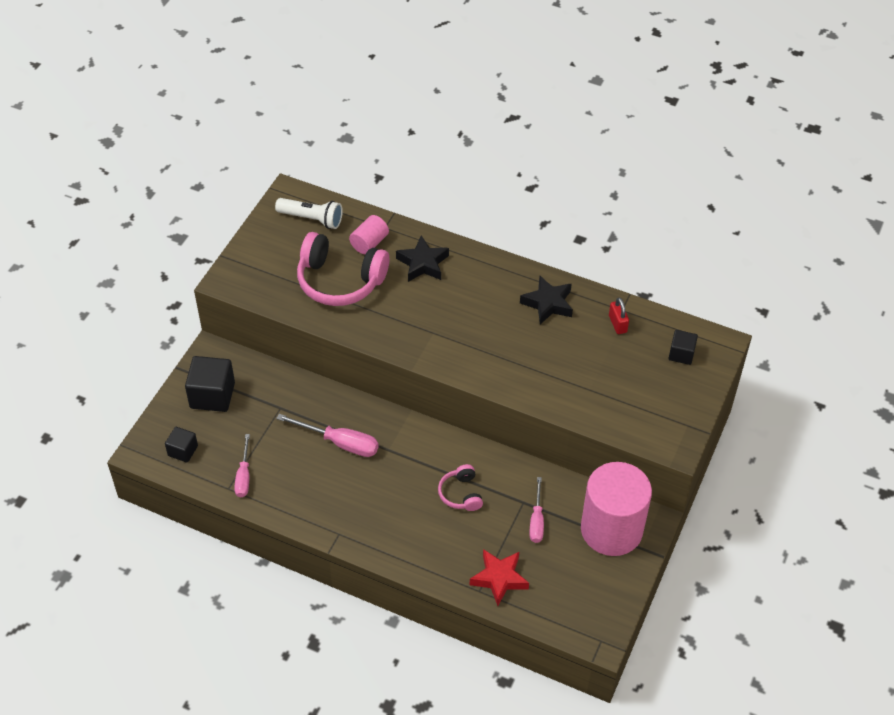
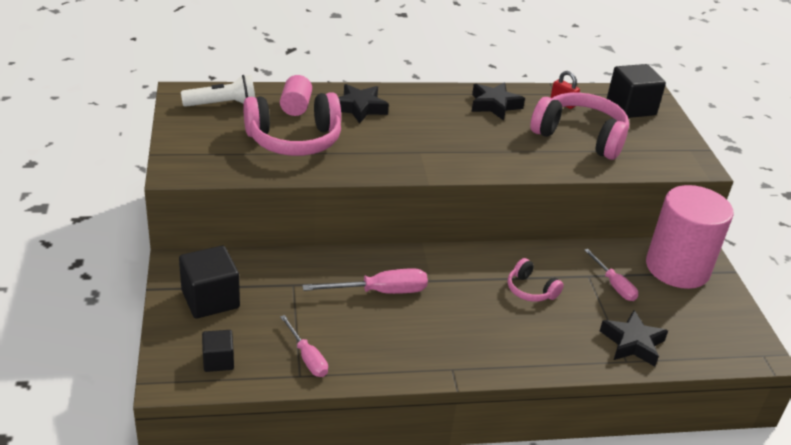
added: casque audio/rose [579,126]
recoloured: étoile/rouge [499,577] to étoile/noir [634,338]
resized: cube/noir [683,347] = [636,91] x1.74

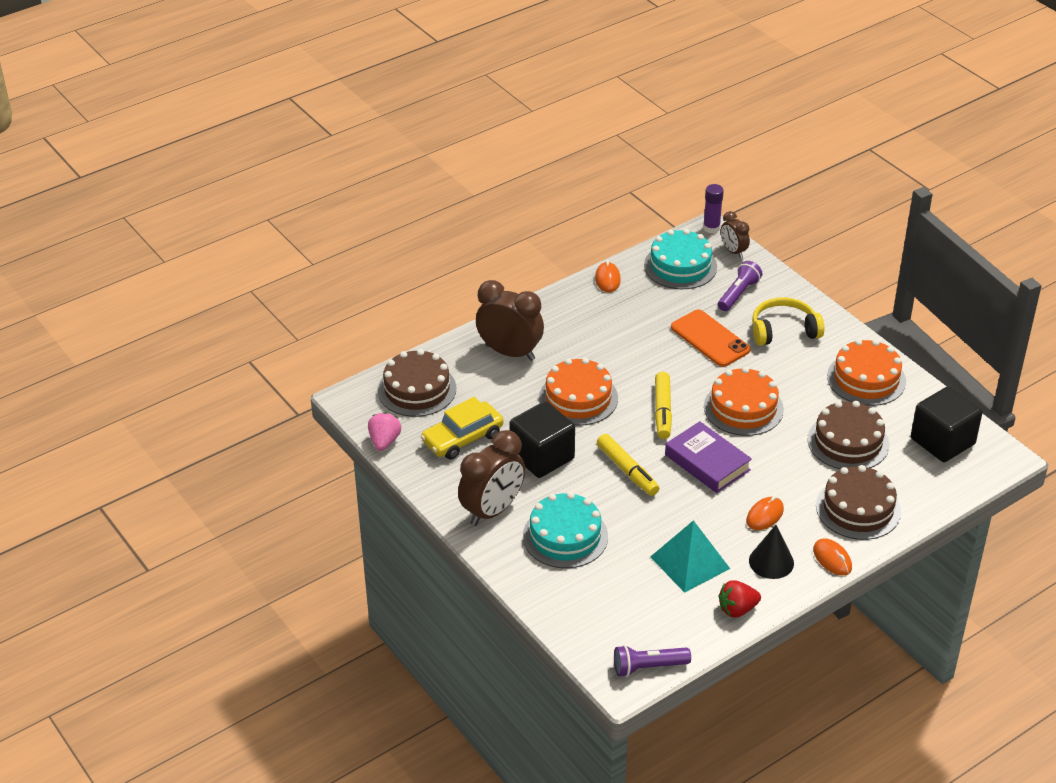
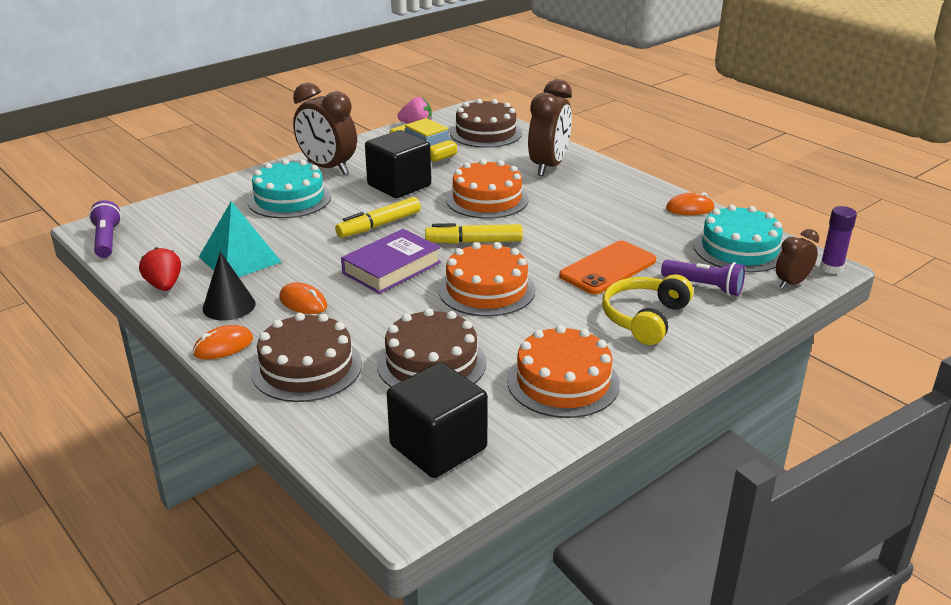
turned: casque audio/jaune [788,321] = [647,309] 135 degrees counterclockwise

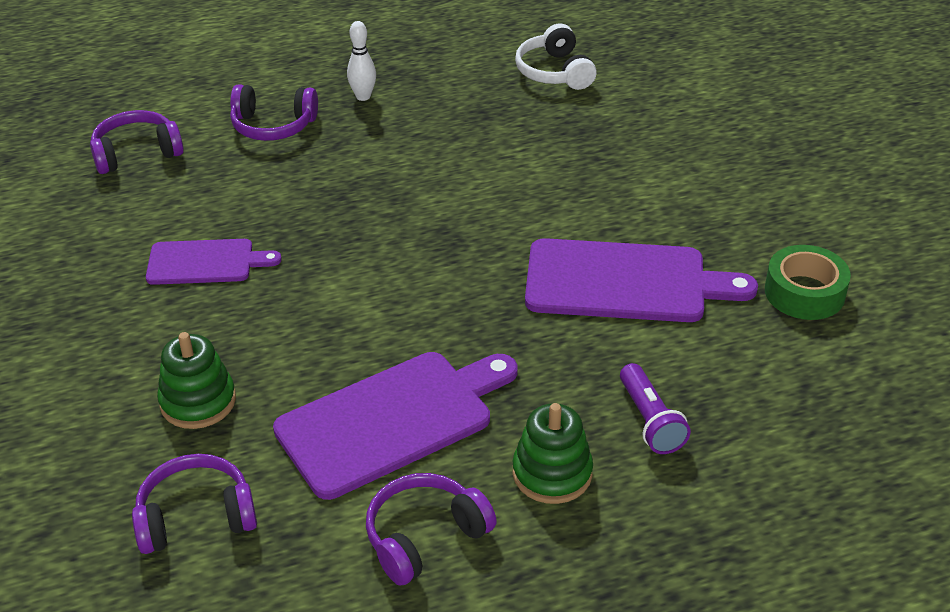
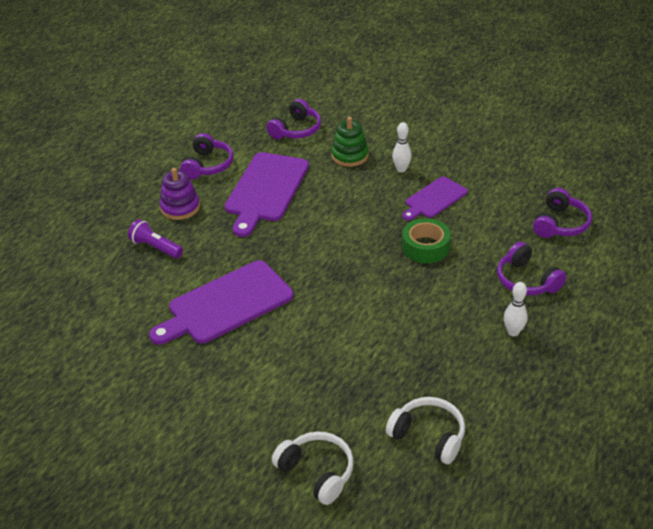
added: casque audio/blanc [313,468]; quille/blanc [402,147]
moved: ruban adhésif/vert [808,282] to [426,240]
recoloured: jouet à empiler/vert [553,453] to jouet à empiler/violet [179,194]
turned: casque audio/violet [274,112] = [531,268] 90 degrees counterclockwise

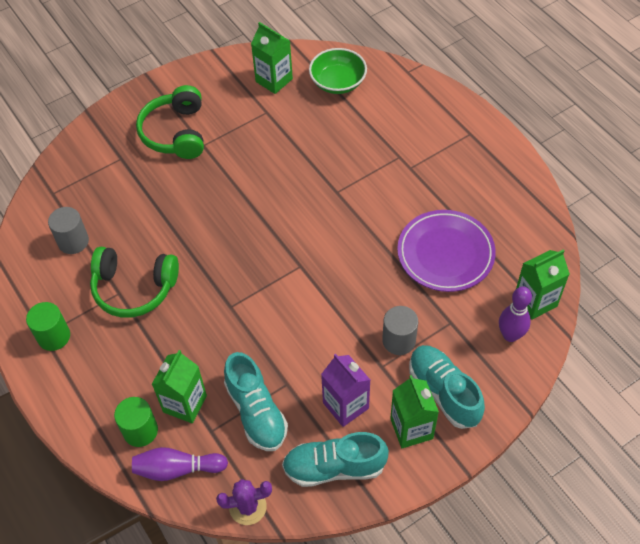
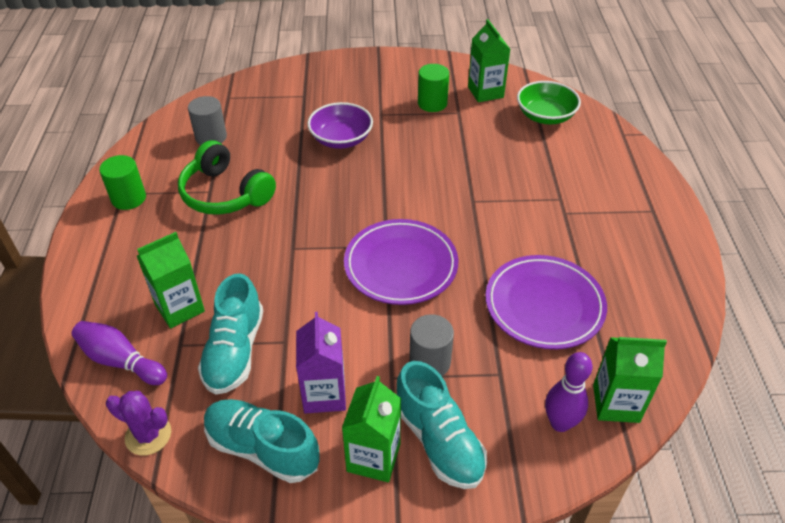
removed: casque audio/vert [170,122]
added: bol/violet [340,125]; assiette/violet [401,262]
moved: cylindre/vert [136,422] to [433,88]
turned: chaussure/turquoise [447,387] = [441,425] 150 degrees clockwise

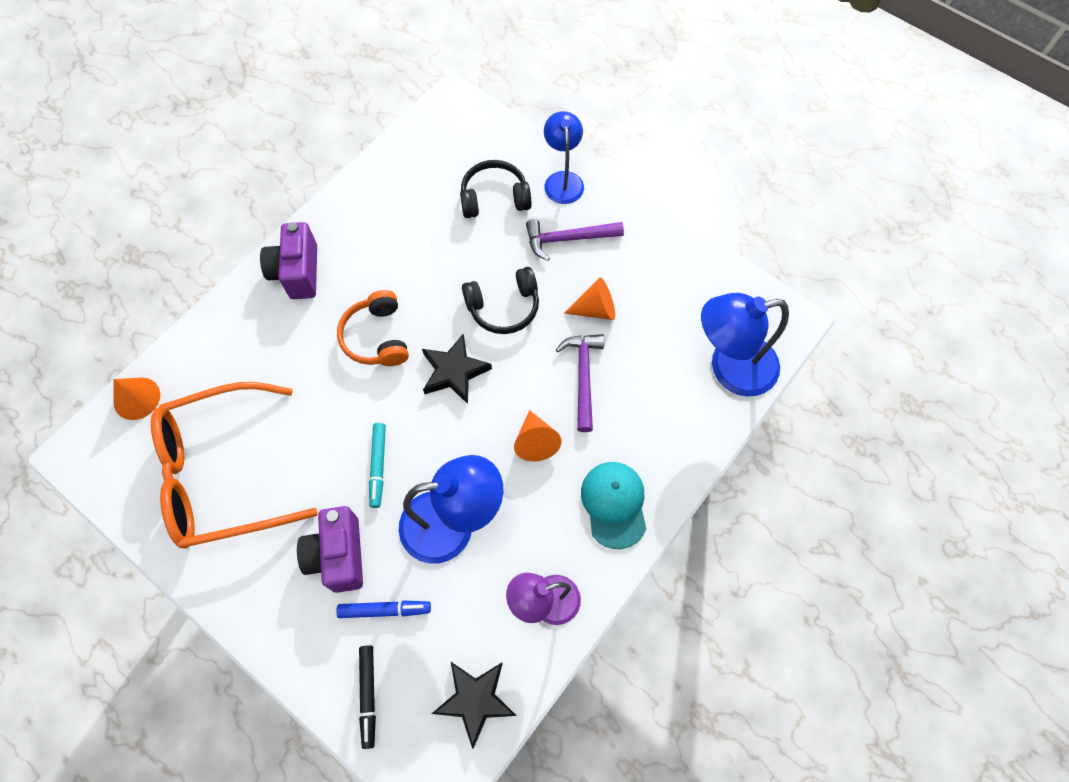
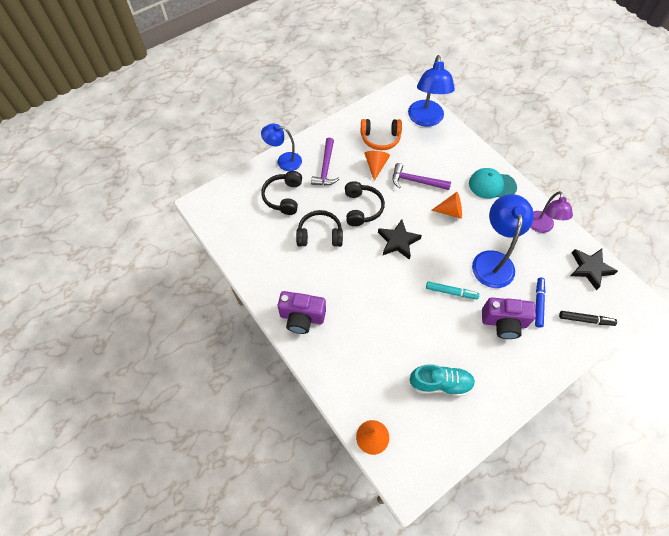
added: casque audio/noir [319,228]
moved: casque audio/orange [373,328] to [381,134]
replaced: lunettes/orange [234,465] to chaussure/turquoise [442,380]

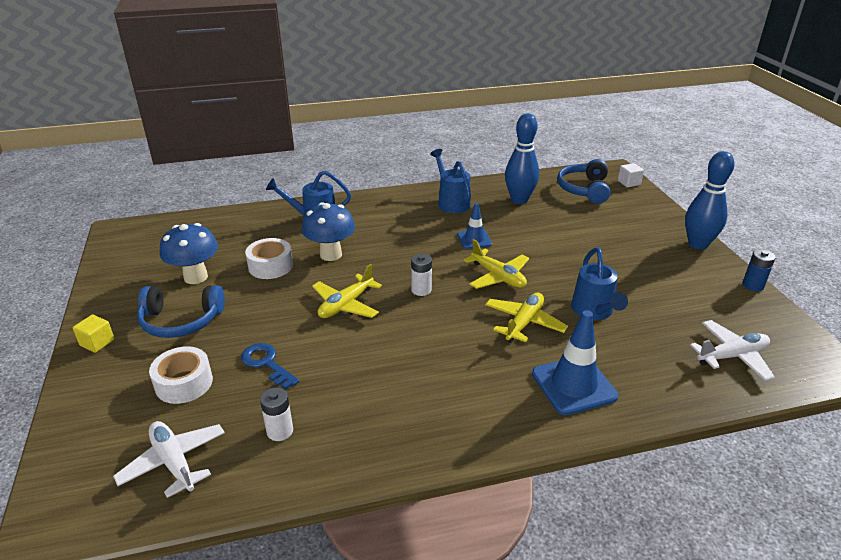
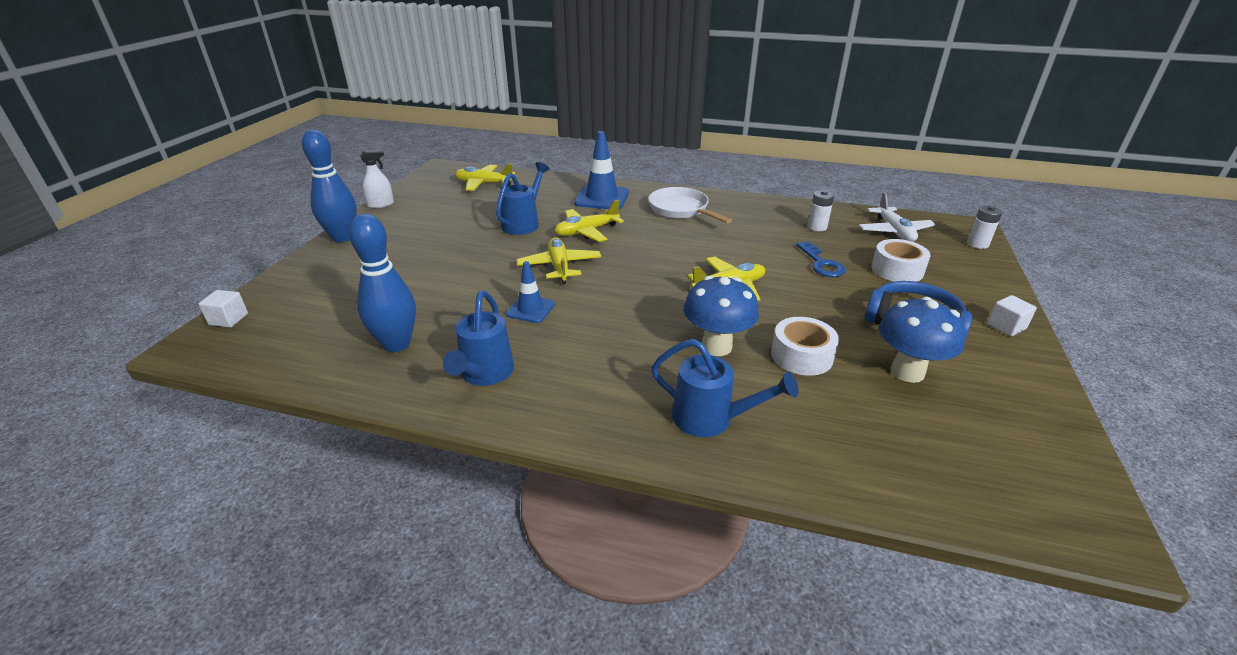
removed: casque audio/bleu [583,181]
added: poêle/blanc [690,205]
moved: pile/blanc [421,275] to [984,227]
replaced: pile/bleu [759,270] to vaporisateur/blanc [377,179]
recoloured: cube/jaune [94,334] to cube/blanc [1012,315]; avion/blanc [732,350] to avion/jaune [485,177]

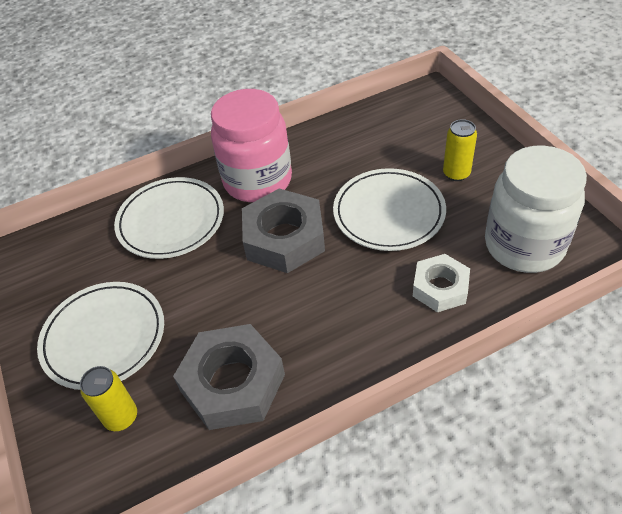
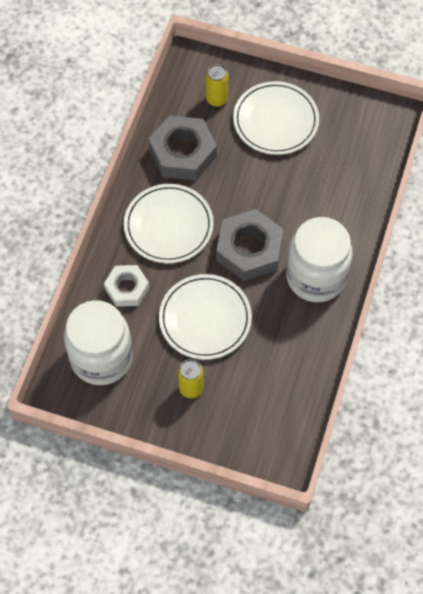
moved: assiette/blanc [169,218] to [169,224]
recoloured: bocal/rose [251,145] to bocal/blanc [319,259]

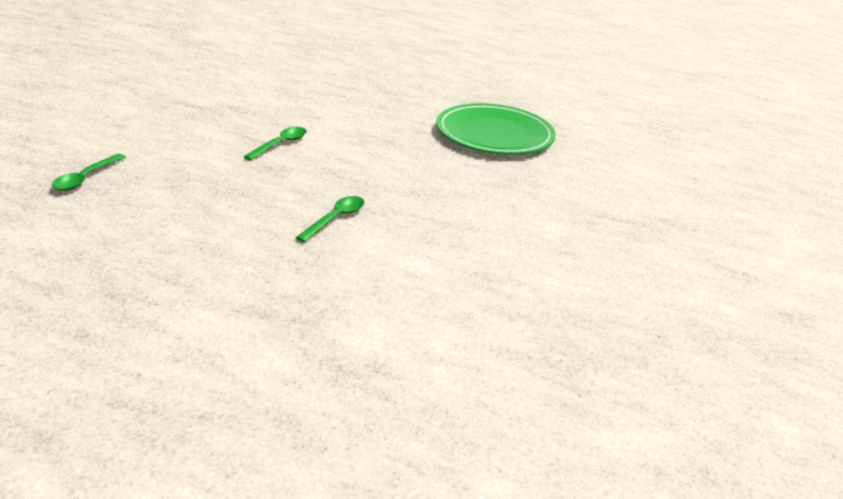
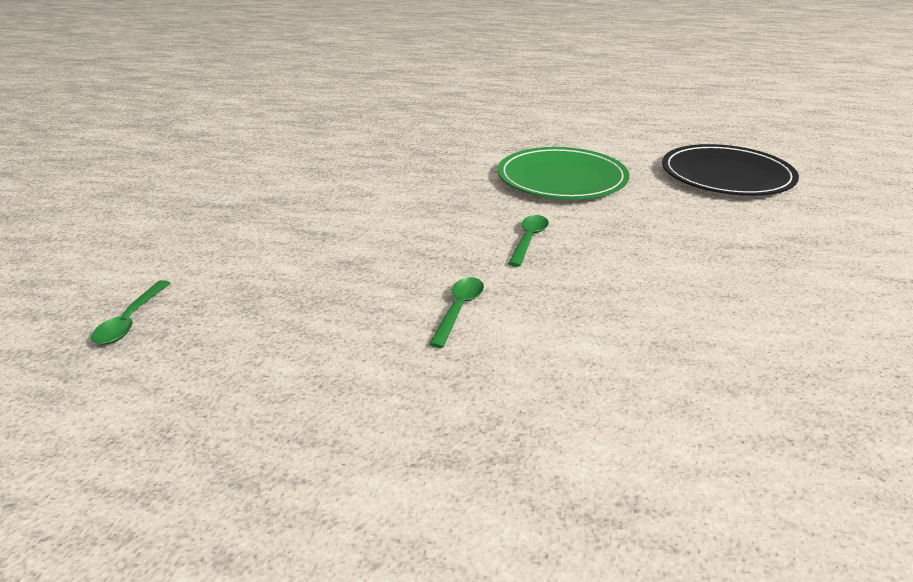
added: assiette/noir [730,170]
moved: cuillère/vert [275,143] to [528,241]

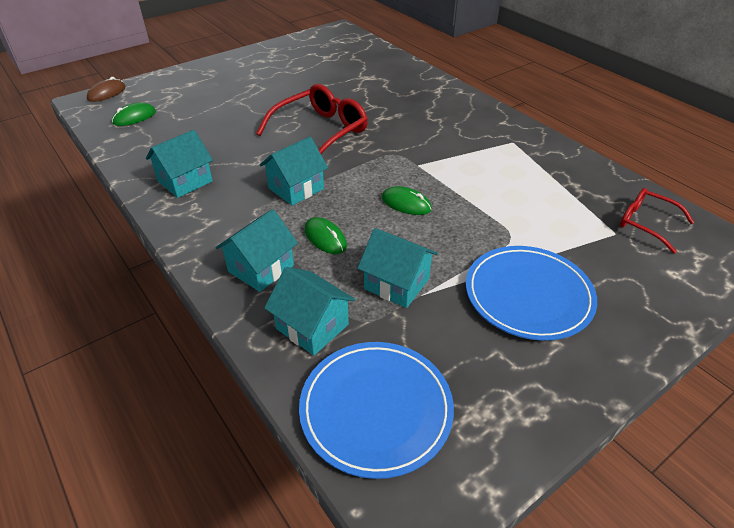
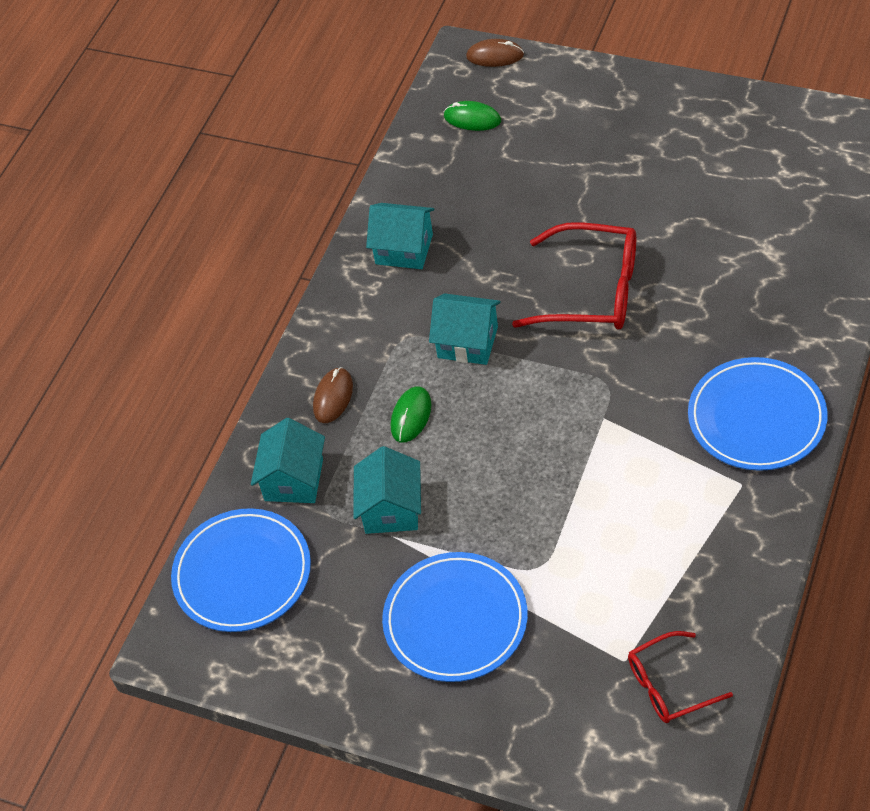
removed: souris/vert [407,200]
added: assiette/bleu [758,414]
replaced: maison/turquoise [257,250] to souris/marron [333,395]
turned: lunettes/rouge [657,221] = [680,677] 120 degrees counterclockwise

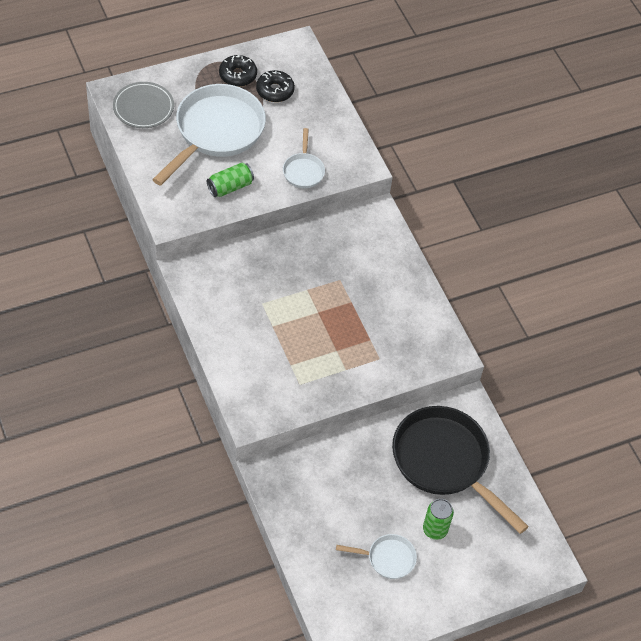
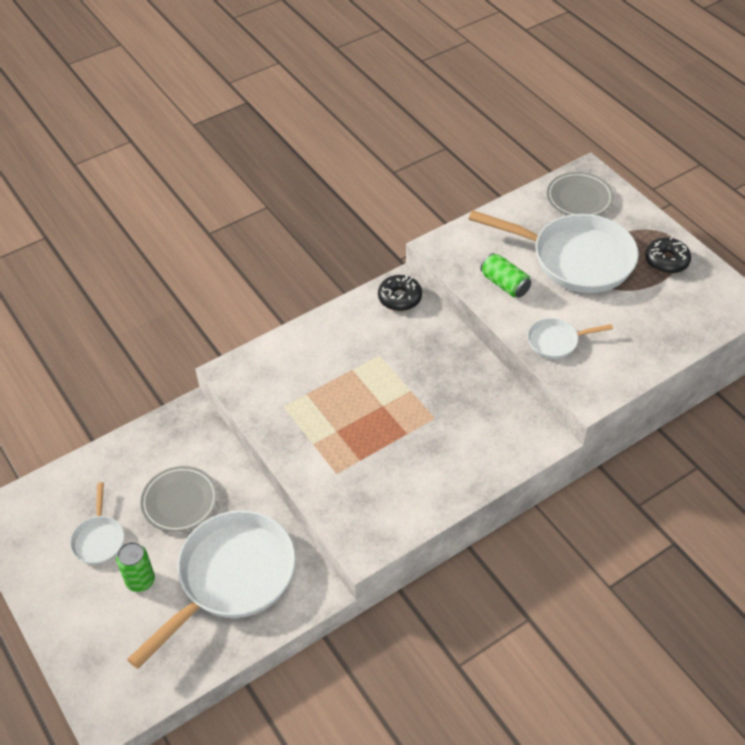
added: assiette/gris [179,499]
moved: beignet/noir [275,86] to [400,293]
recoloured: poêle/noir [460,470] to poêle/blanc [211,589]

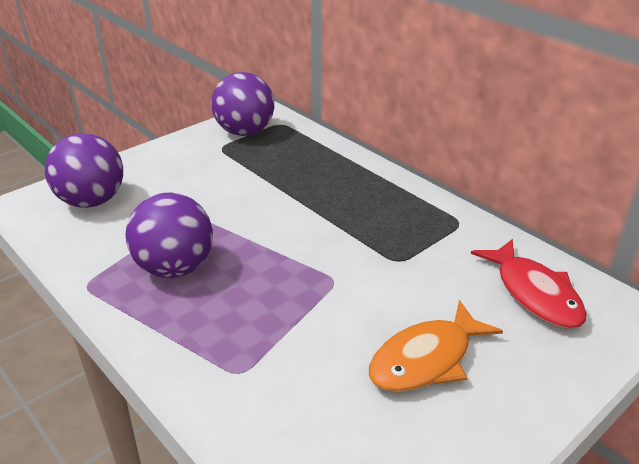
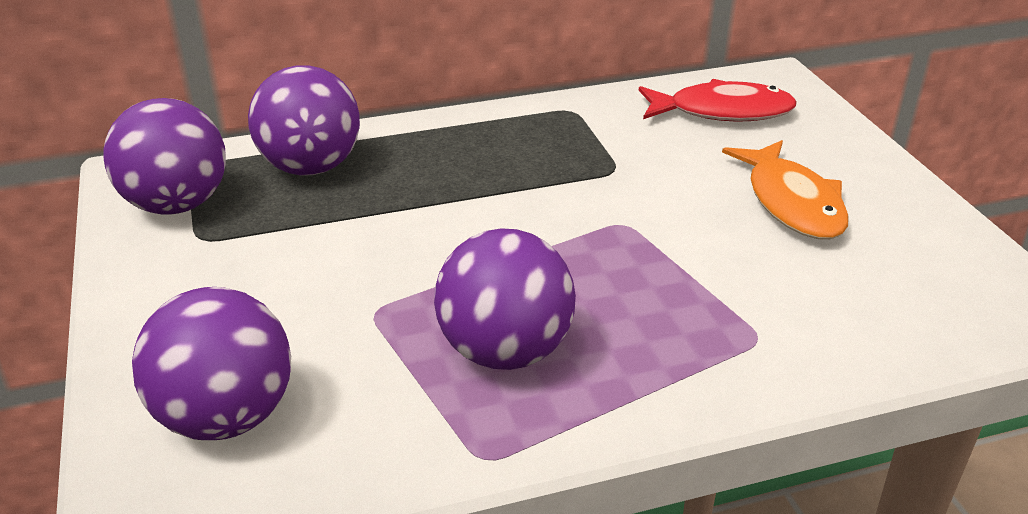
added: balle/violet [304,120]

